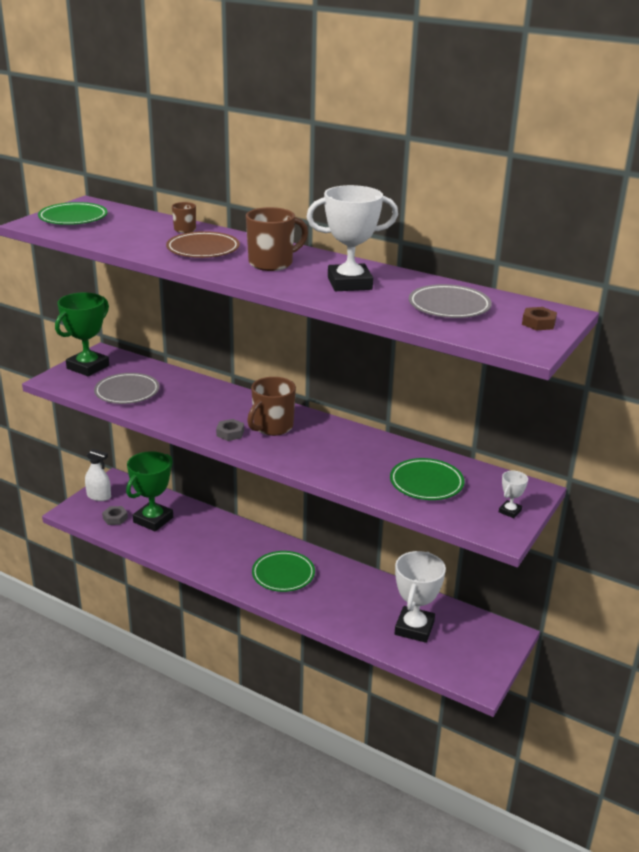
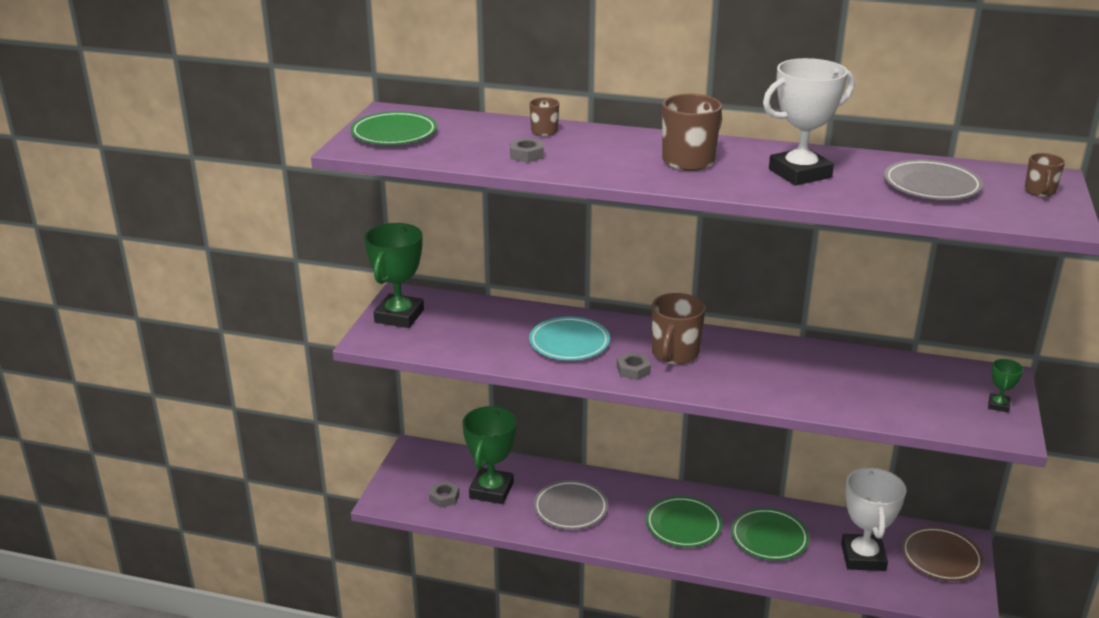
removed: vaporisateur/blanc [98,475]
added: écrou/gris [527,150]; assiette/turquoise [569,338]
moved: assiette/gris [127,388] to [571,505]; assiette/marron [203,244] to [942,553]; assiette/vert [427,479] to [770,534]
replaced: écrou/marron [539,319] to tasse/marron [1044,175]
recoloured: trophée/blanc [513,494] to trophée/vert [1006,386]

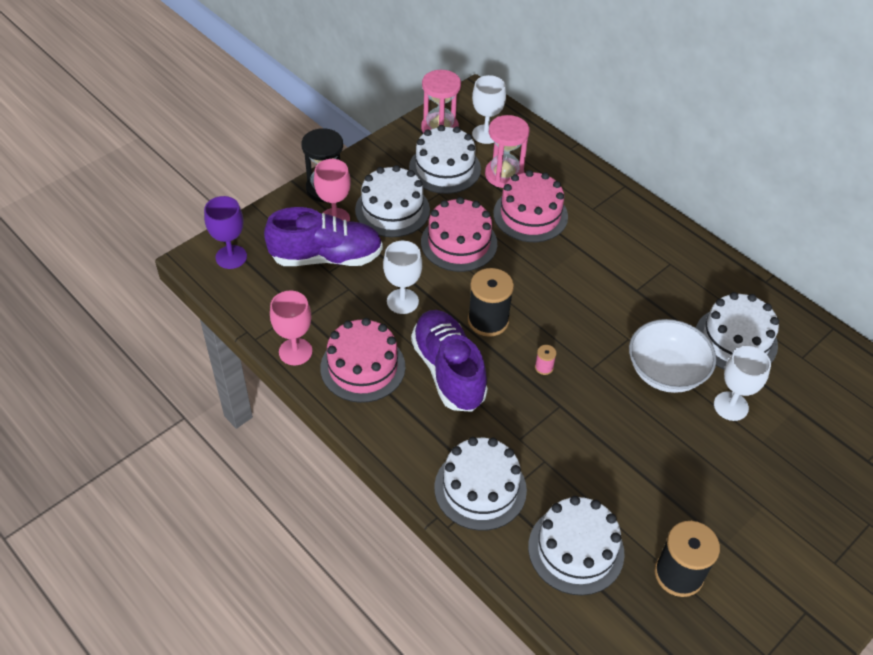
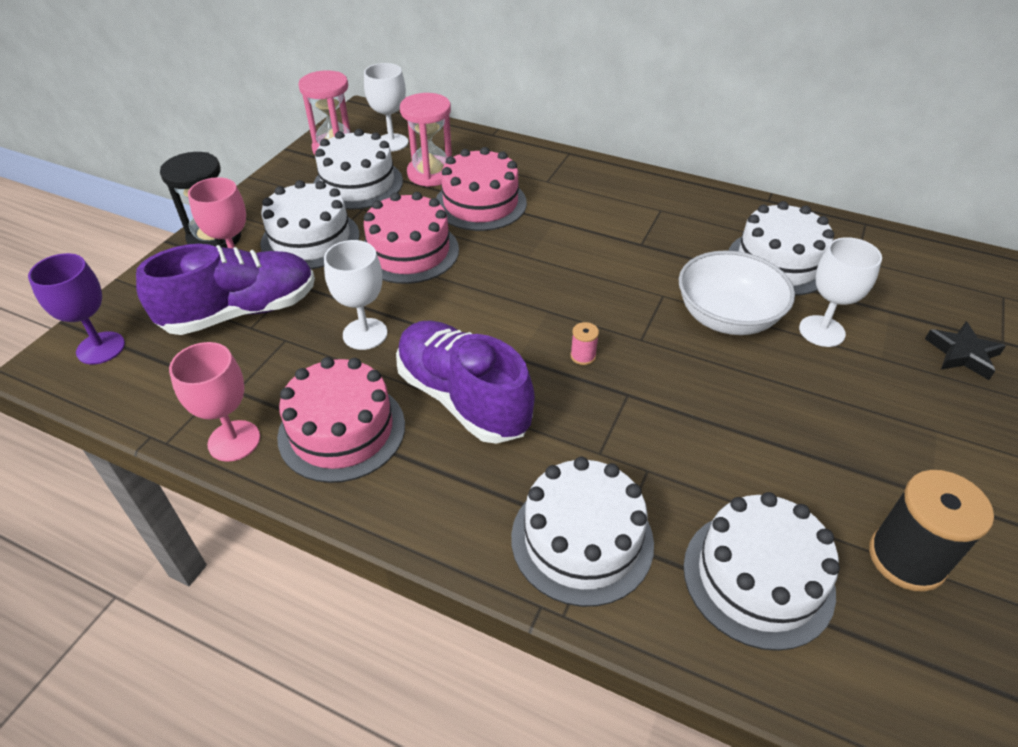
removed: bobine/noir [491,302]
added: étoile/noir [965,350]

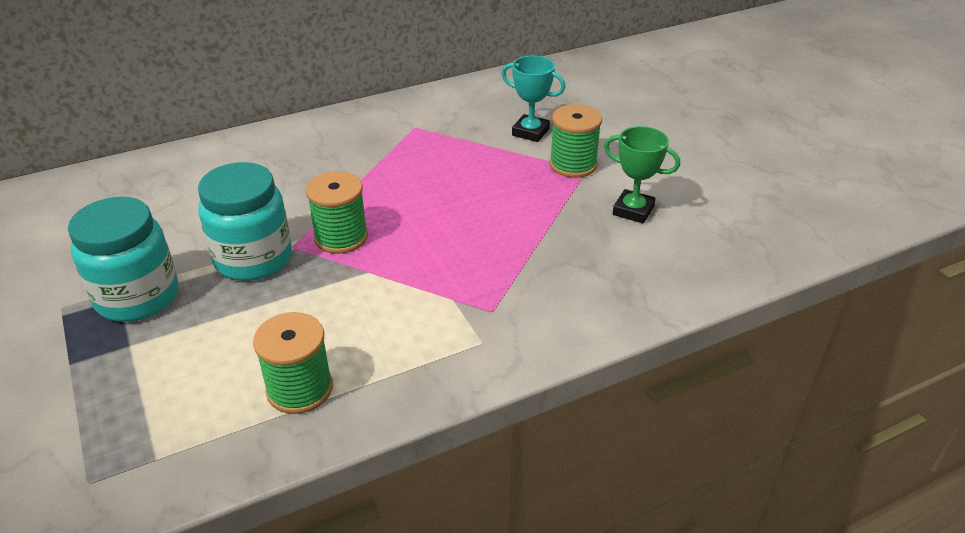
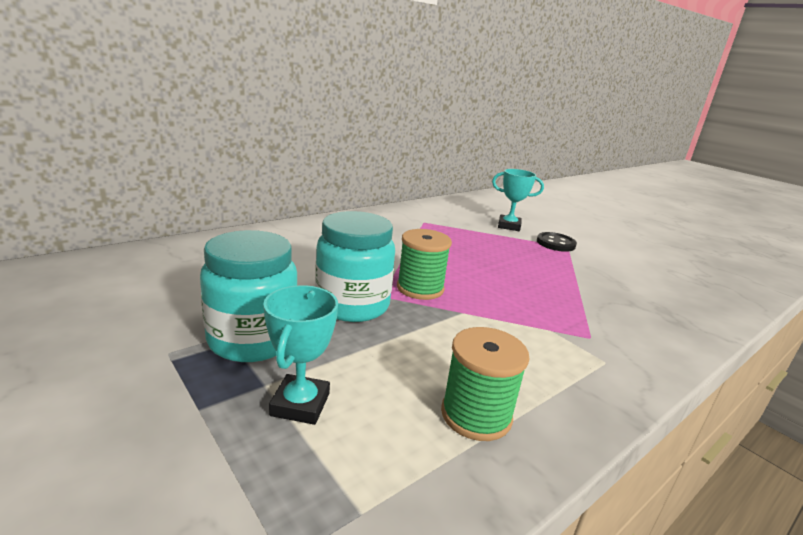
removed: trophée/vert [642,175]
added: trophée/turquoise [300,355]
replaced: bobine/vert [575,141] to bouton/noir [557,242]

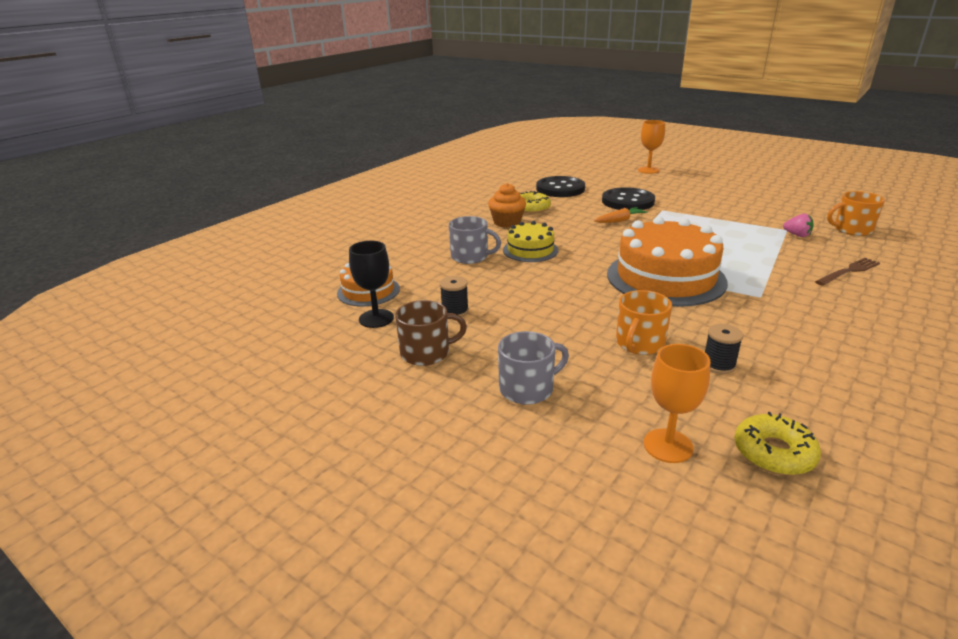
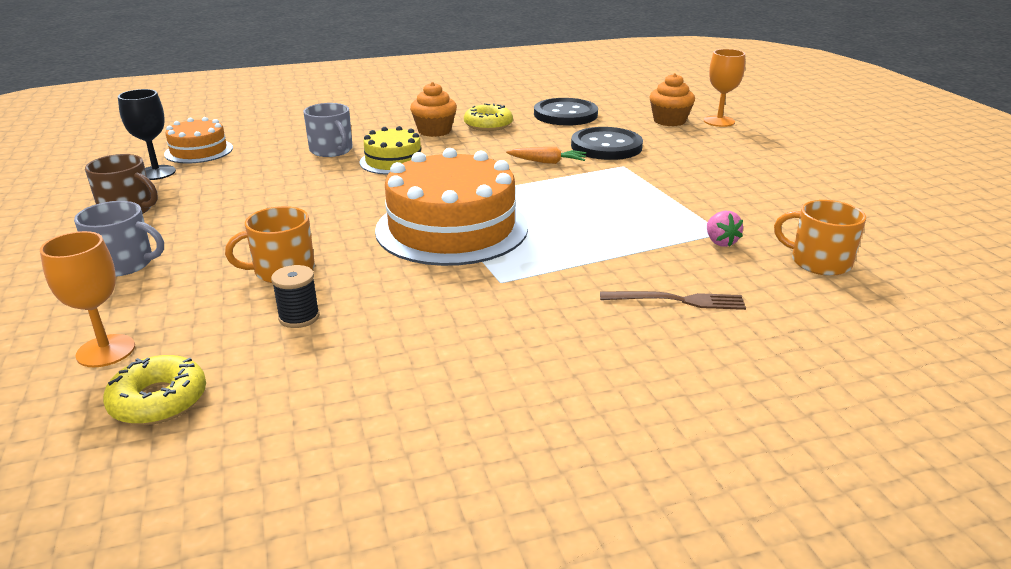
removed: bobine/noir [454,296]
added: muffin/orange [672,99]

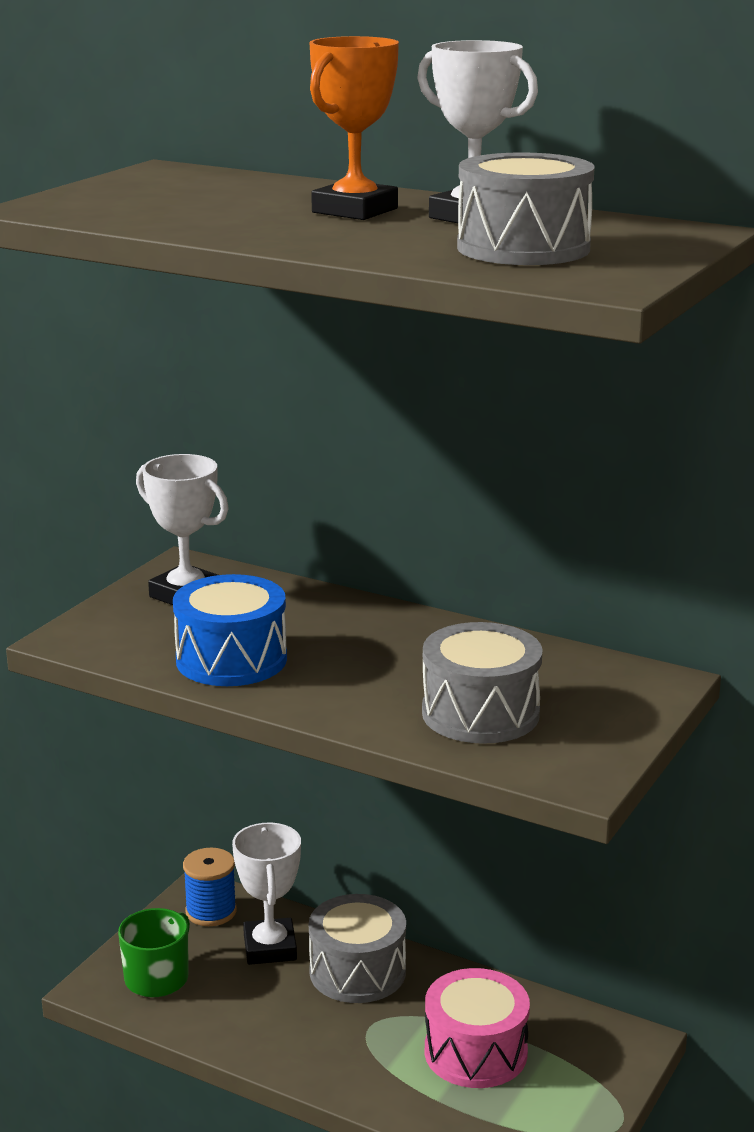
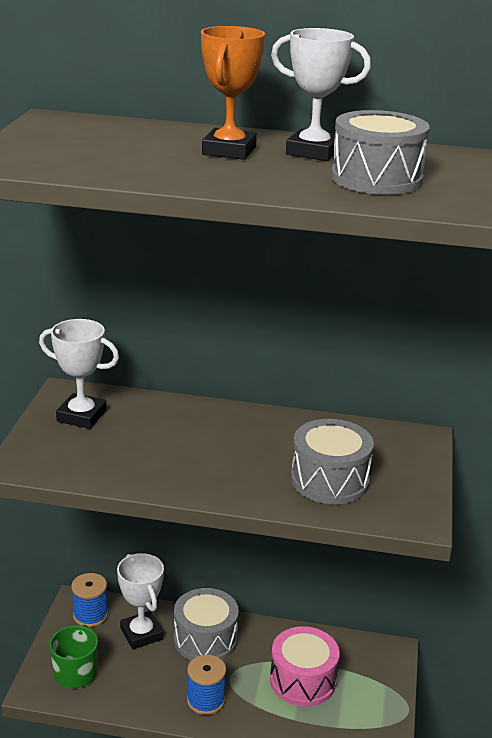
removed: tambour/bleu [230,630]
added: bobine/bleu [206,685]

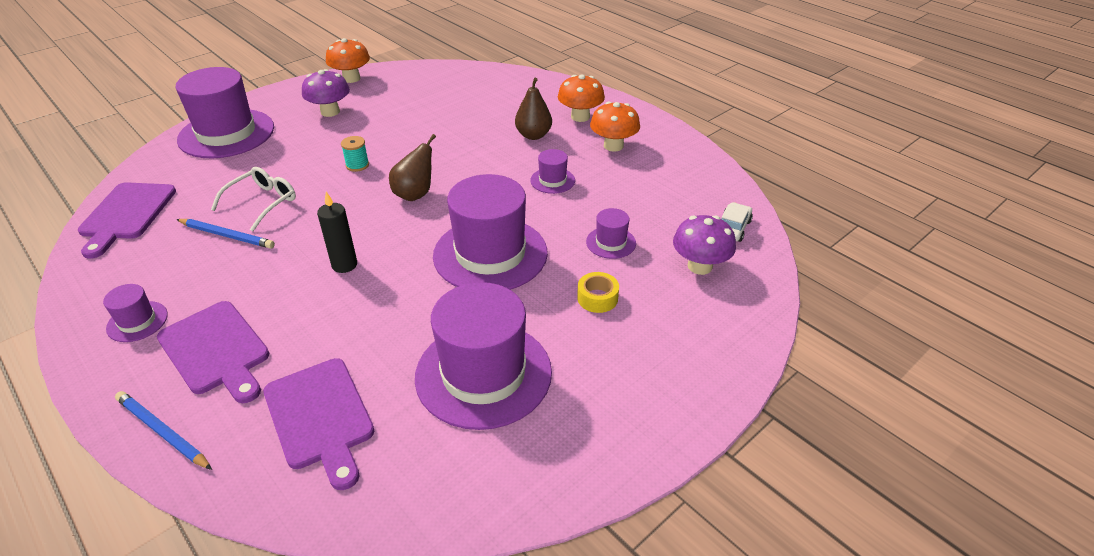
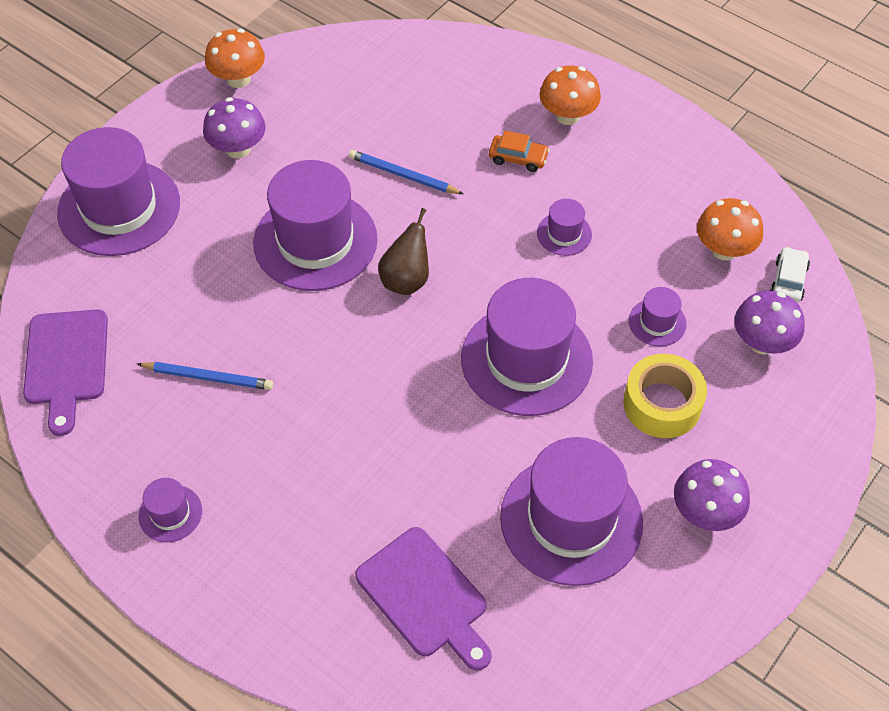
removed: planche à découper/violet [213,352]; lunettes/blanc [253,199]; bougie/noir [337,232]
added: champignon/violet [712,495]
moved: crayon/bleu [163,430] to [406,172]; champignon/orange [615,127] to [730,229]
replaced: bobine/turquoise [355,154] to chapeau/violet [315,225]; poire/marron [533,109] to voiture/orange [519,151]
resized: ruban adhésif/jaune [598,292] = [665,396] x1.73

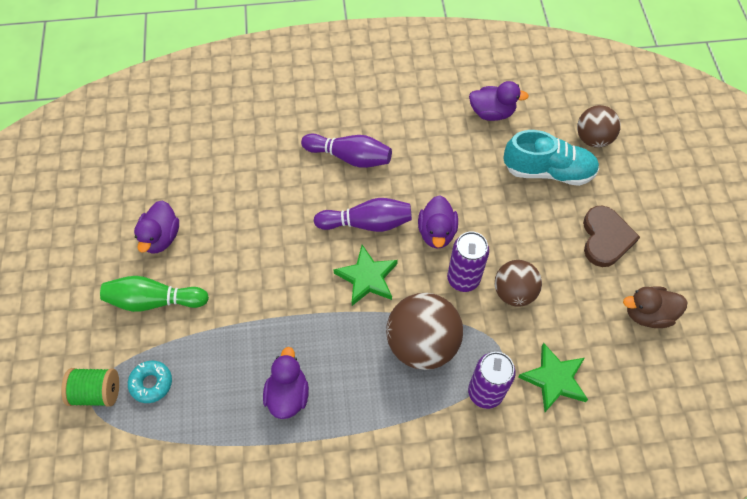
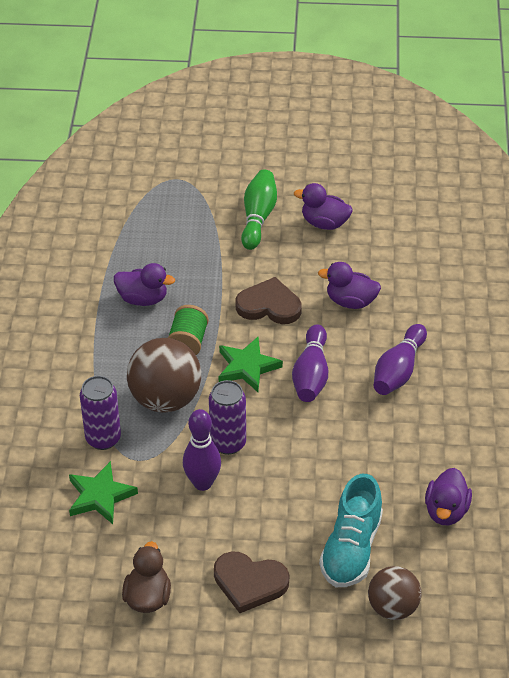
removed: beignet/turquoise [150,382]
added: cœur/marron [269,300]
moved: bobine/vert [90,387] to [188,330]; canard/violet [438,222] to [349,285]
replaced: balle/marron [518,283] to quille/violet [202,450]

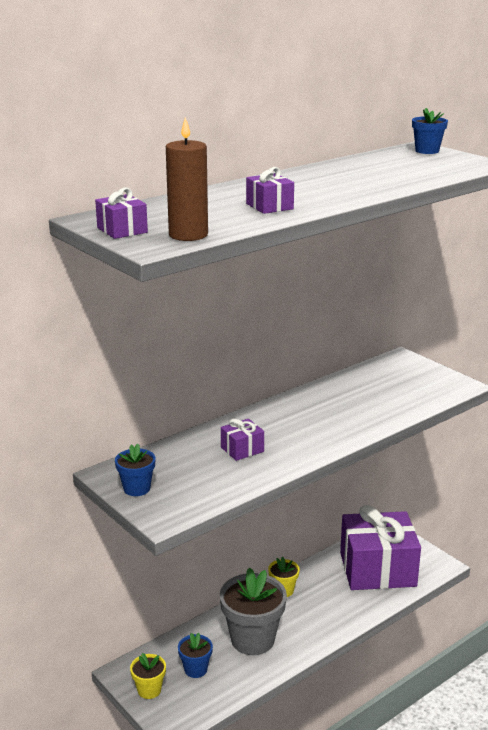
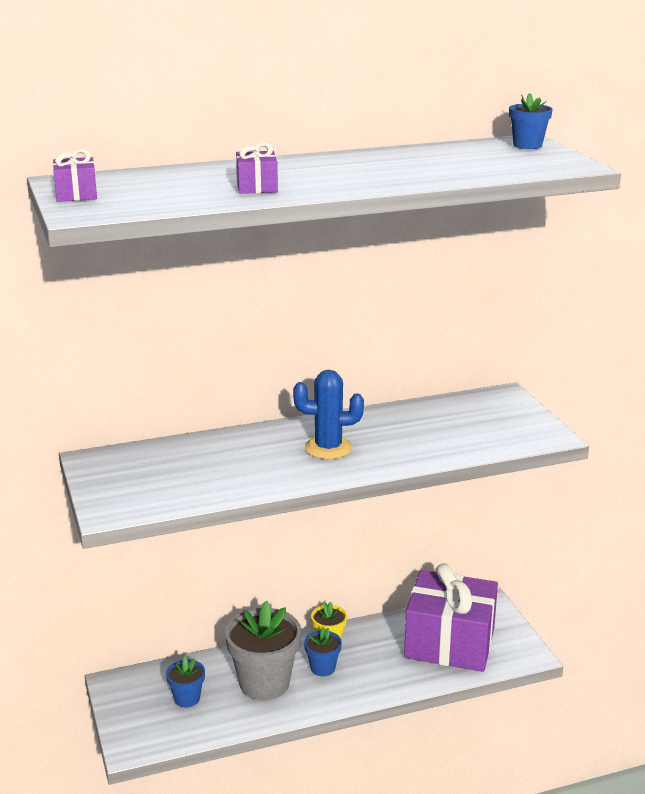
removed: pot de fleurs/jaune [148,676]; bougie/marron [187,179]; cadeau/violet [242,440]
added: cactus/bleu [328,414]
moved: pot de fleurs/bleu [135,469] to [323,652]

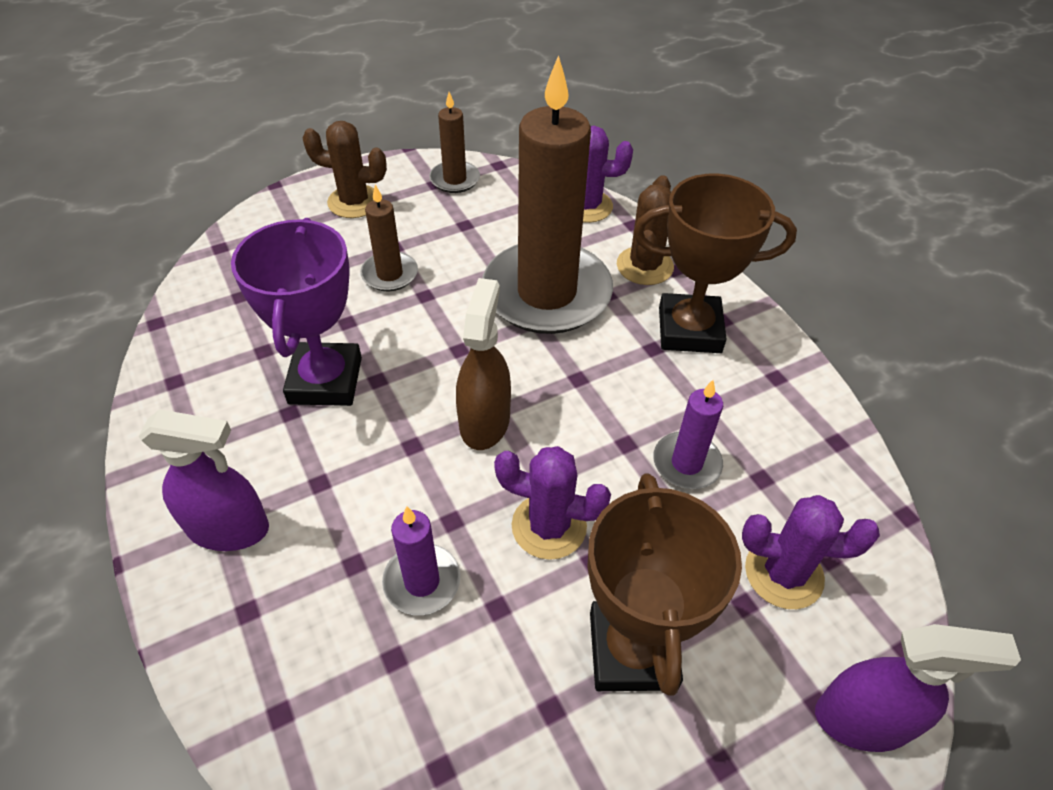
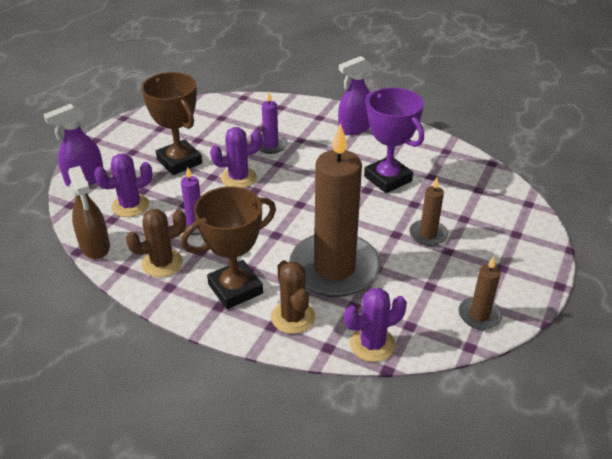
moved: cactus/marron [345,169] to [156,243]; vaporisateur/marron [483,364] to [89,212]

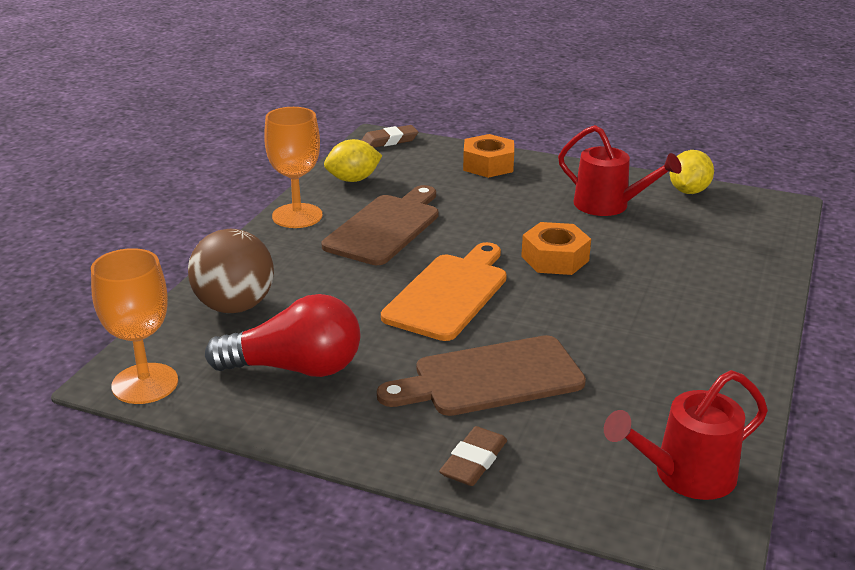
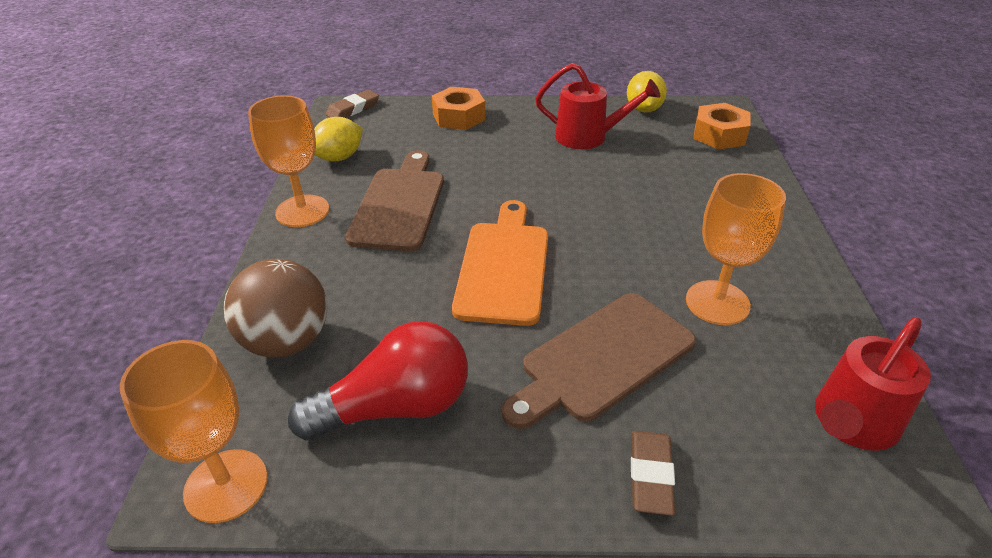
added: verre à pied/orange [736,249]
moved: écrou/orange [556,248] to [722,126]

